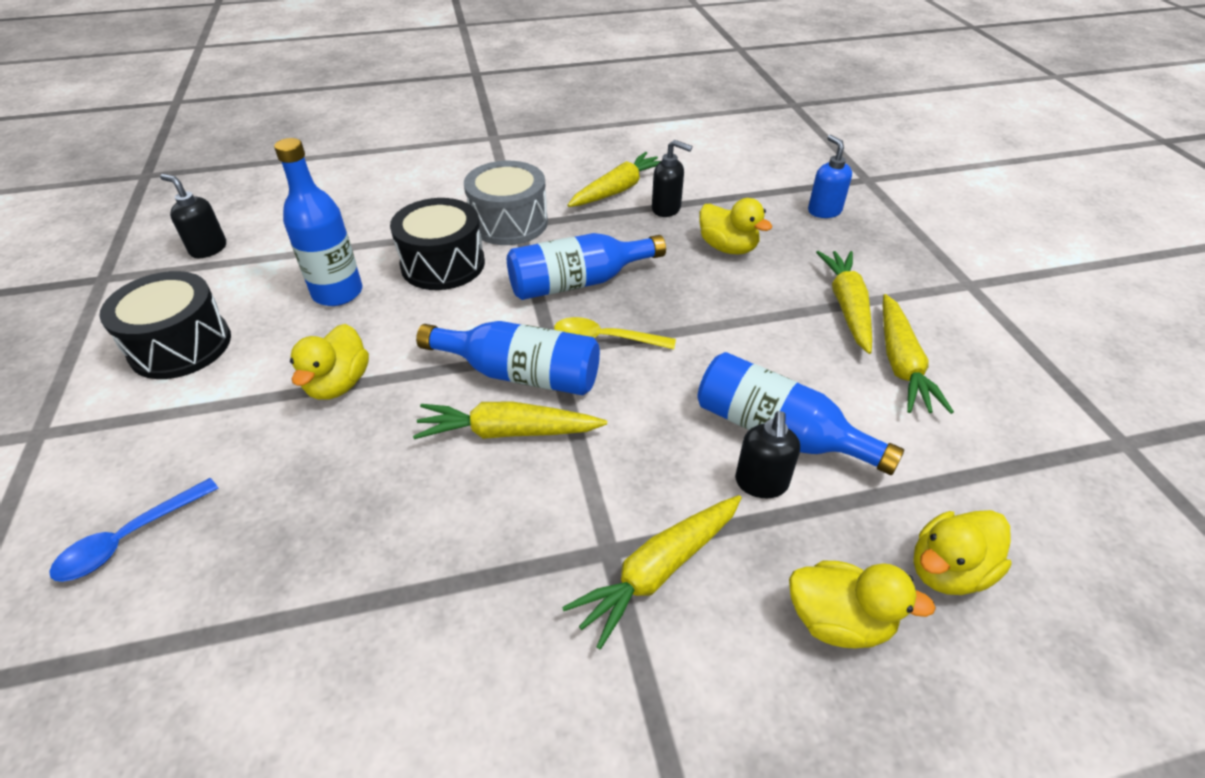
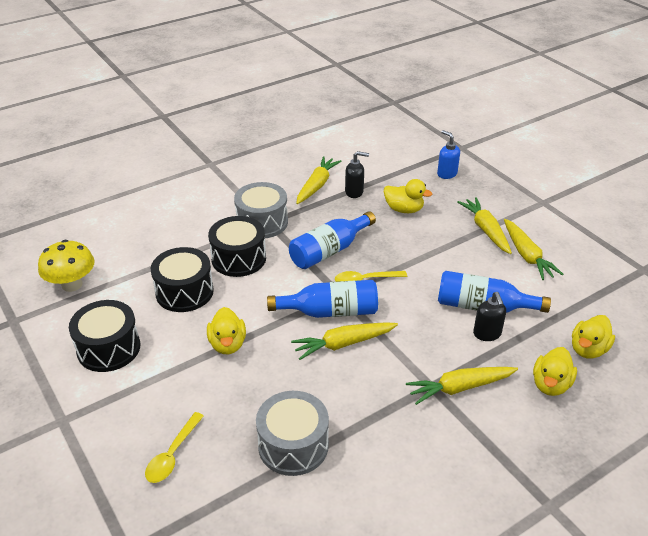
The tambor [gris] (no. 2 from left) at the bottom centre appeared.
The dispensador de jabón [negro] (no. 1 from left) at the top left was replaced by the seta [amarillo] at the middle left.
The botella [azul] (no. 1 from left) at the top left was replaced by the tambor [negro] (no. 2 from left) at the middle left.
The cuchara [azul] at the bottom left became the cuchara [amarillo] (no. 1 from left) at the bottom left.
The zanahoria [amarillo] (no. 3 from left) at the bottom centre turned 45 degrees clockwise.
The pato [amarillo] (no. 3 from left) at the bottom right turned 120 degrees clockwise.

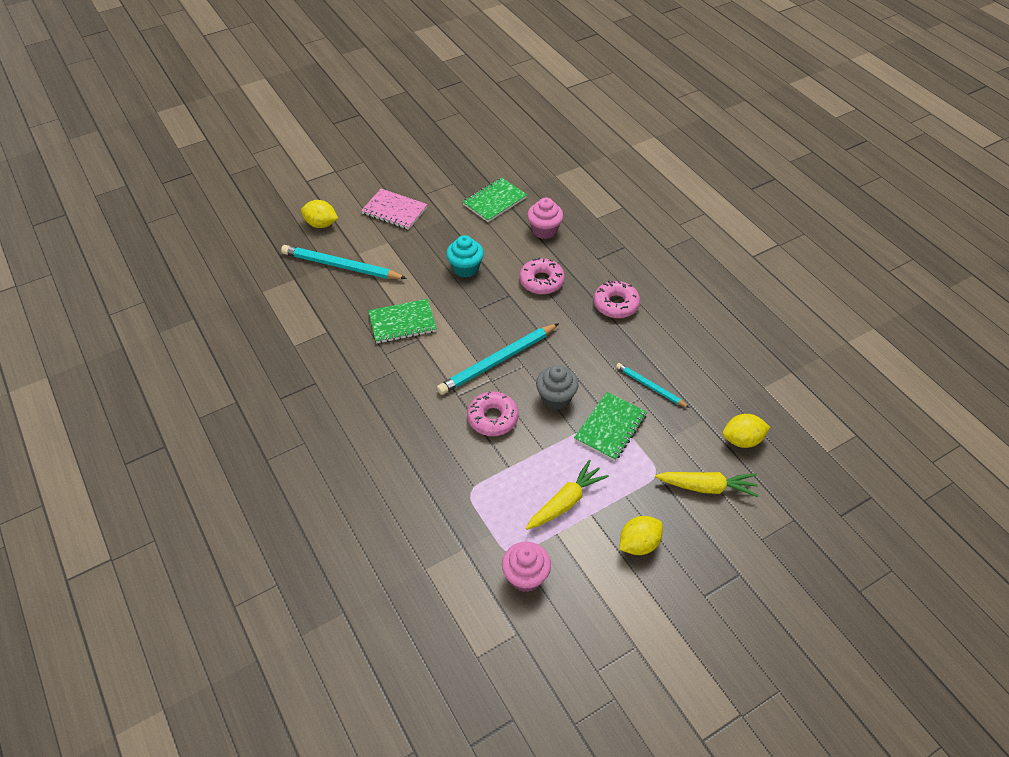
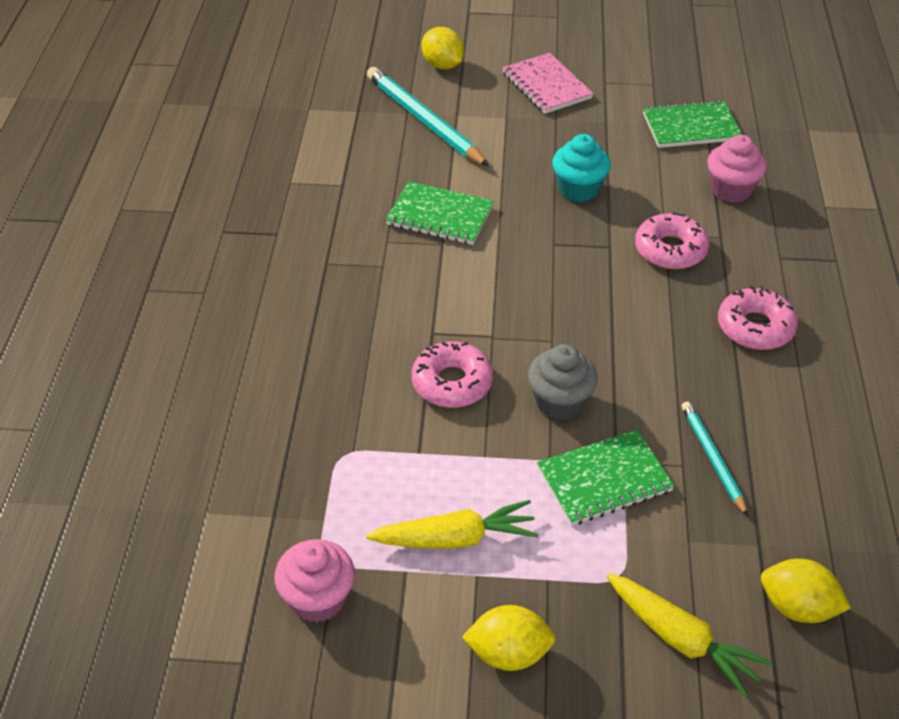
The lápiz [turquesa] (no. 2 from left) at the centre disappeared.

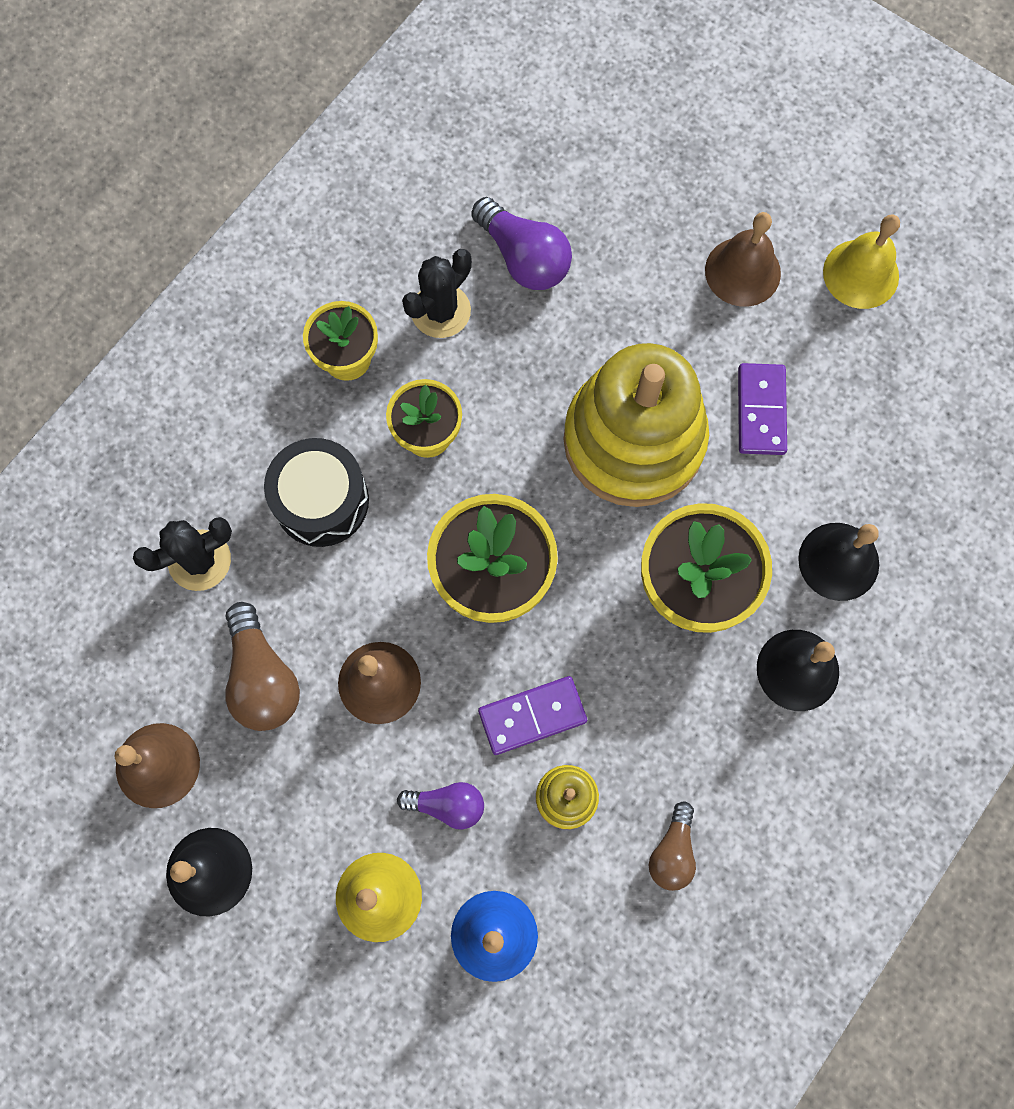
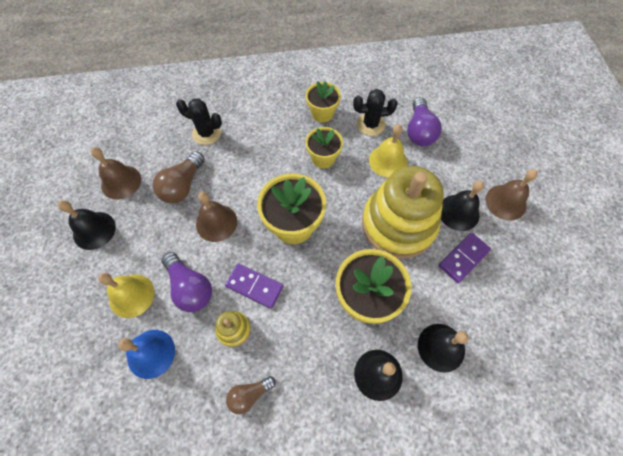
The tambor [negro] at the middle left disappeared.
The campana [negro] (no. 4 from left) at the middle right appeared.
The campana [amarillo] (no. 2 from left) moved from the top right to the top centre.
The bombilla [morado] (no. 1 from left) at the bottom centre changed to 1.59 times the size.

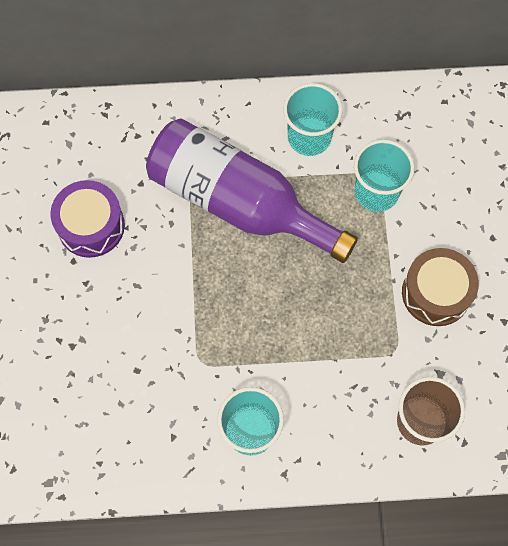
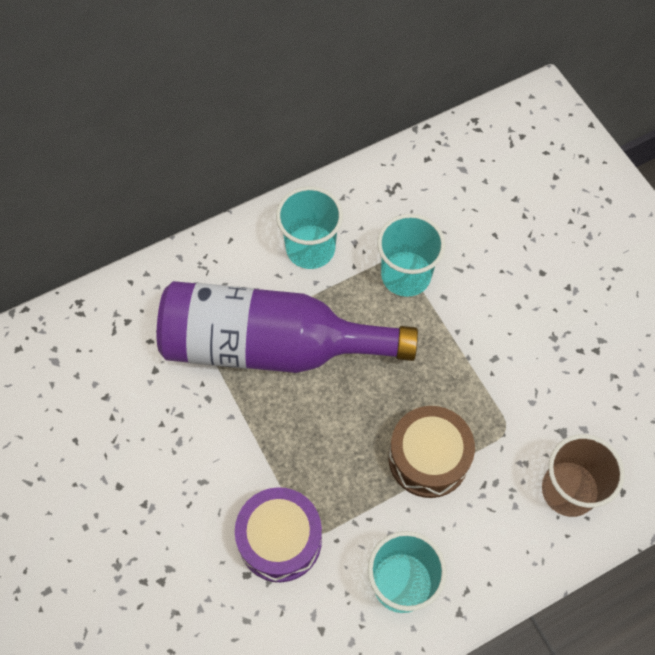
The tambor [morado] moved from the middle left to the bottom centre.
The tambor [marrón] moved from the middle right to the bottom centre.

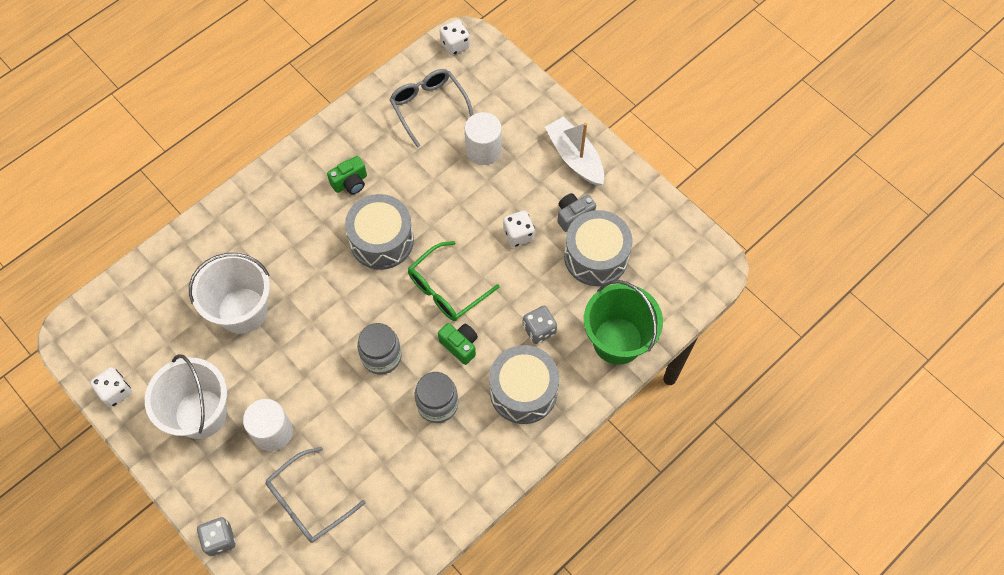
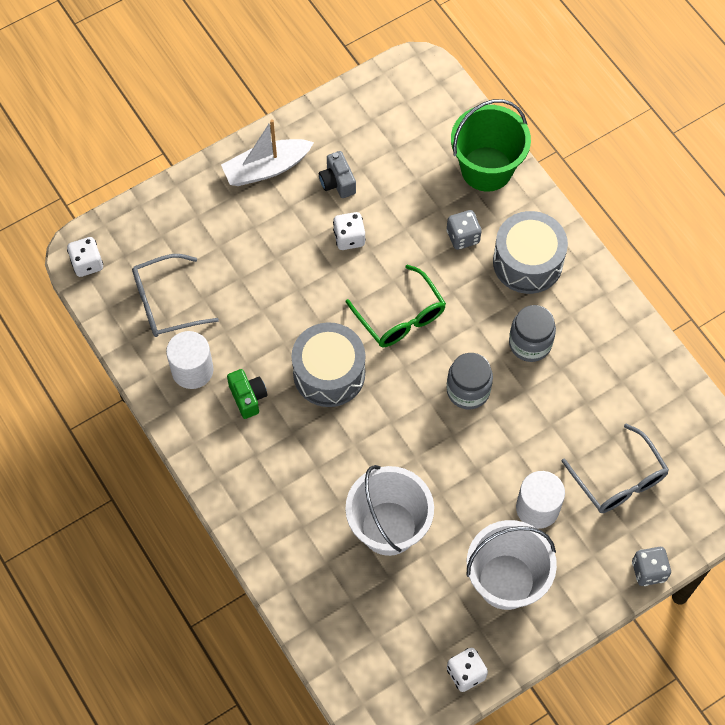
The cámara [verde] (no. 2 from left) at the centre disappeared.
The tambor [gris] (no. 3 from left) at the centre disappeared.
The cilindro [blanco] (no. 2 from left in the first image) moved from the top centre to the middle left.

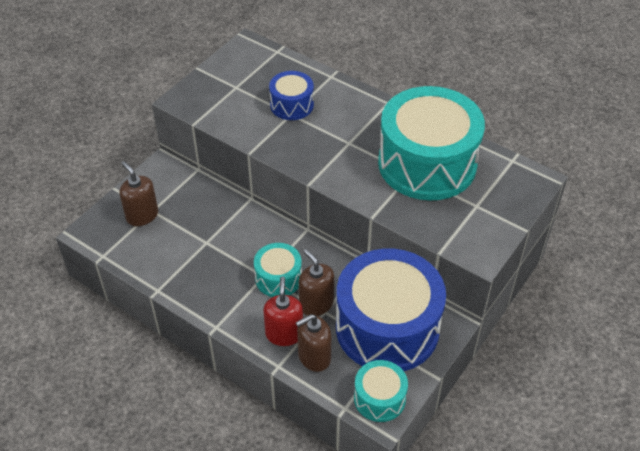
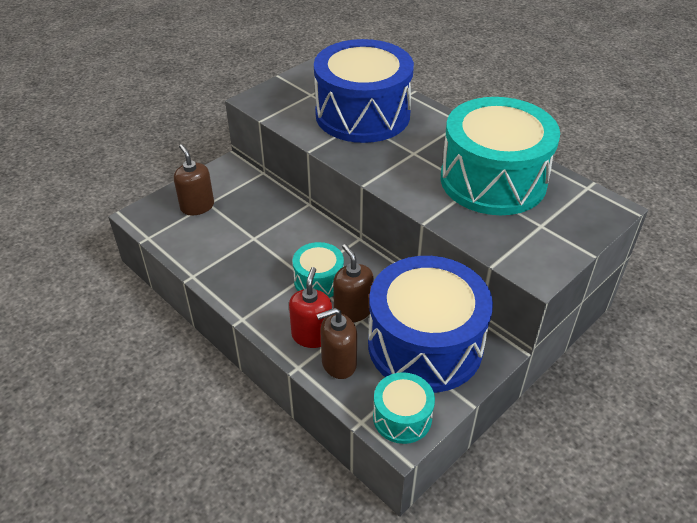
The tambor [azul] (no. 1 from left) at the top centre changed to 2.12 times the size.

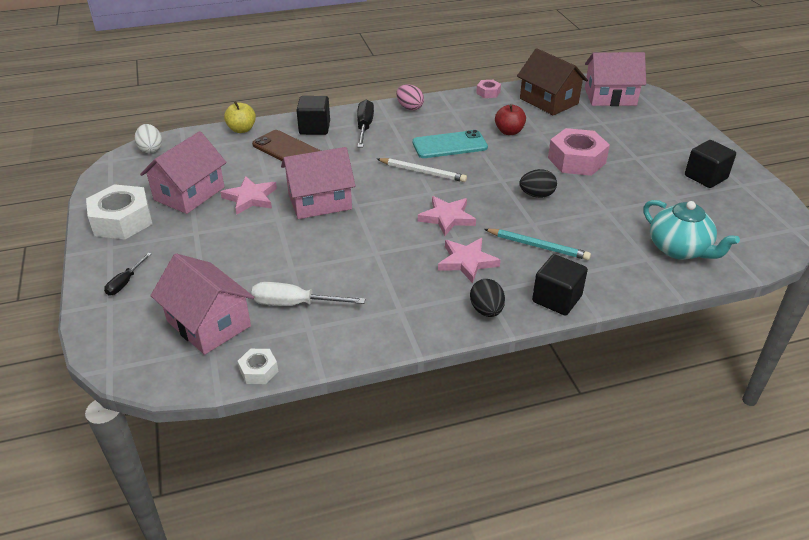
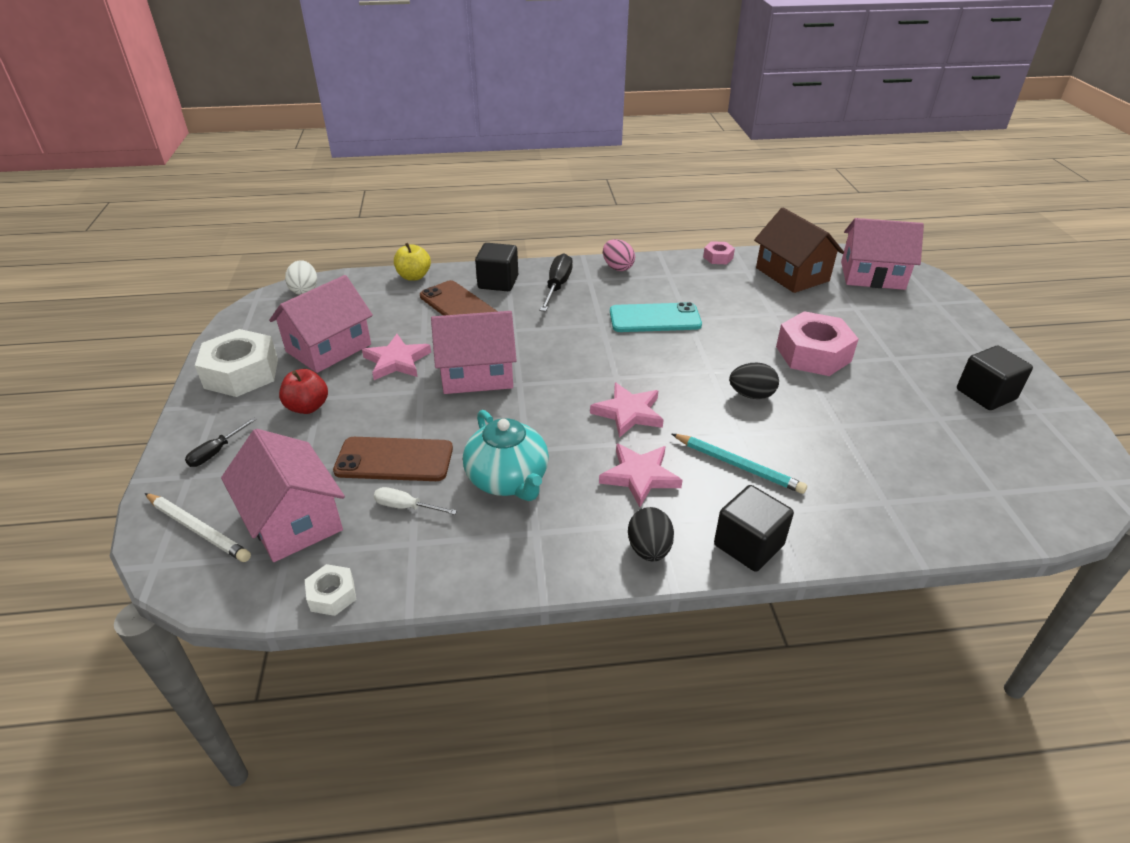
The móvil [marrón] (no. 1 from left) at the centre appeared.
The lápiz [blanco] moved from the top centre to the middle left.
The manzana [rojo] moved from the top centre to the middle left.
The tetera [turquesa] moved from the middle right to the centre.
The destornillador [blanco] at the centre changed to 0.60 times the size.

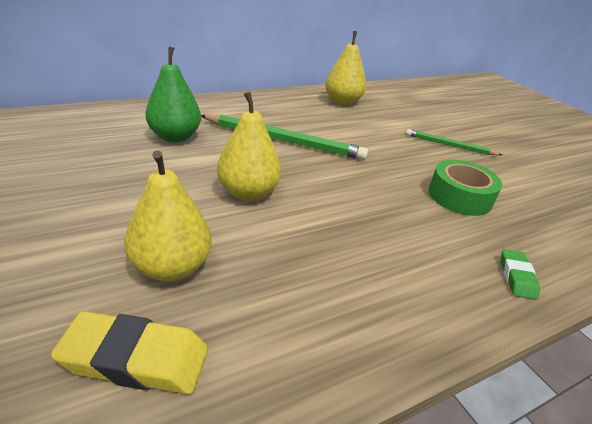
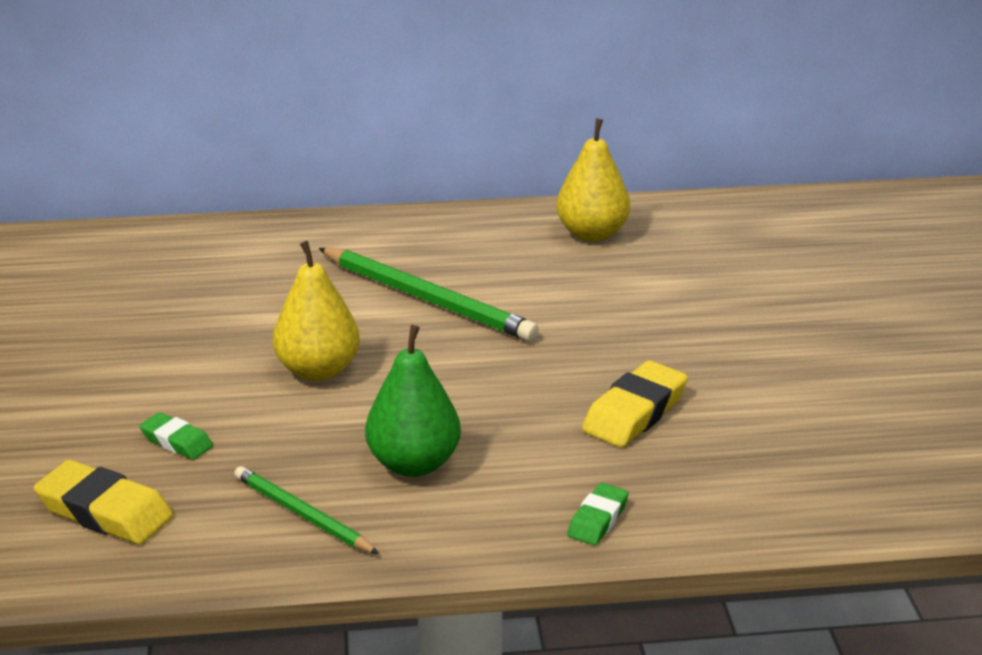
The pera [verde] moved from the top left to the centre.
The lápiz [verde] (no. 2 from left in the first image) moved from the middle right to the bottom left.
The pera [amarillo] (no. 1 from left) at the middle left was replaced by the goma de borrar [verde] (no. 1 from left) at the middle left.
The cinta adhesiva [verde] at the middle right was replaced by the goma de borrar [amarillo] (no. 2 from left) at the centre.

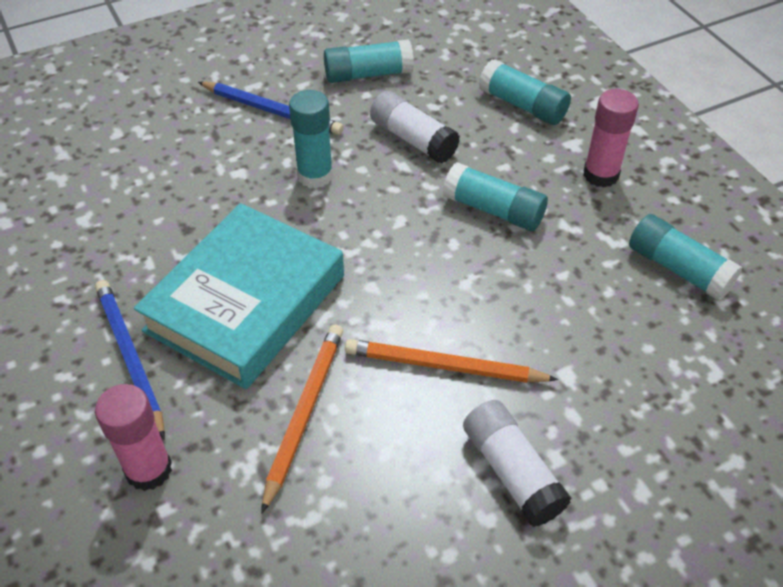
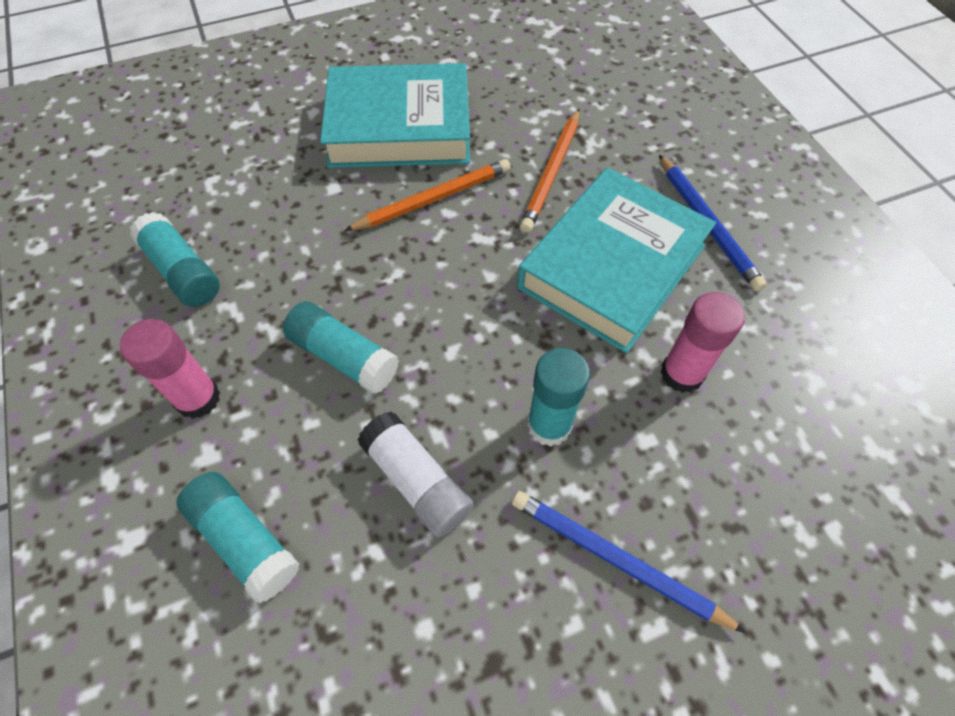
The barra de pegamento [turquesa] (no. 2 from left) at the top centre disappeared.
The barra de pegamento [rosa] (no. 1 from left in the first image) moved from the bottom left to the middle right.
The barra de pegamento [blanco] (no. 2 from left) at the bottom centre was replaced by the libro [turquesa] (no. 1 from left) at the top centre.
The lápiz [naranja] (no. 2 from left in the first image) at the centre turned 45 degrees counterclockwise.

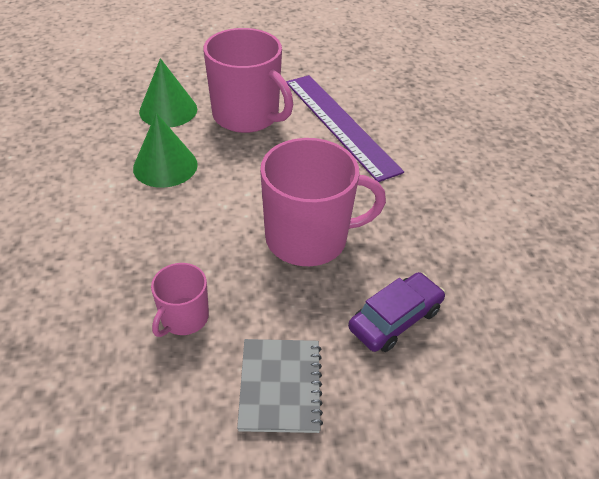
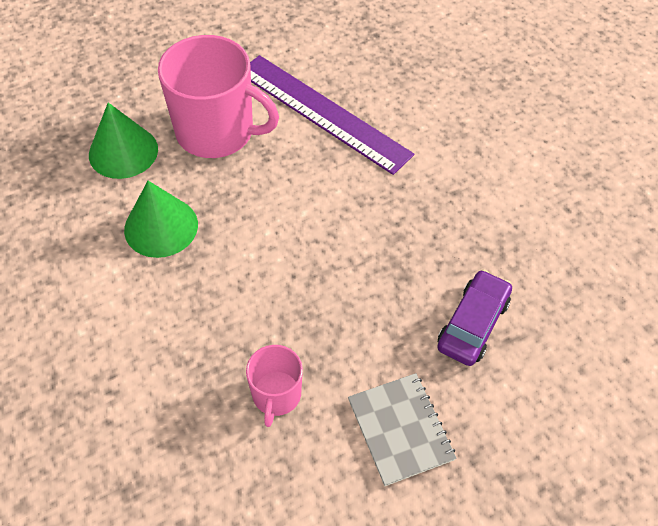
The taza [rosa] (no. 3 from left) at the centre disappeared.

